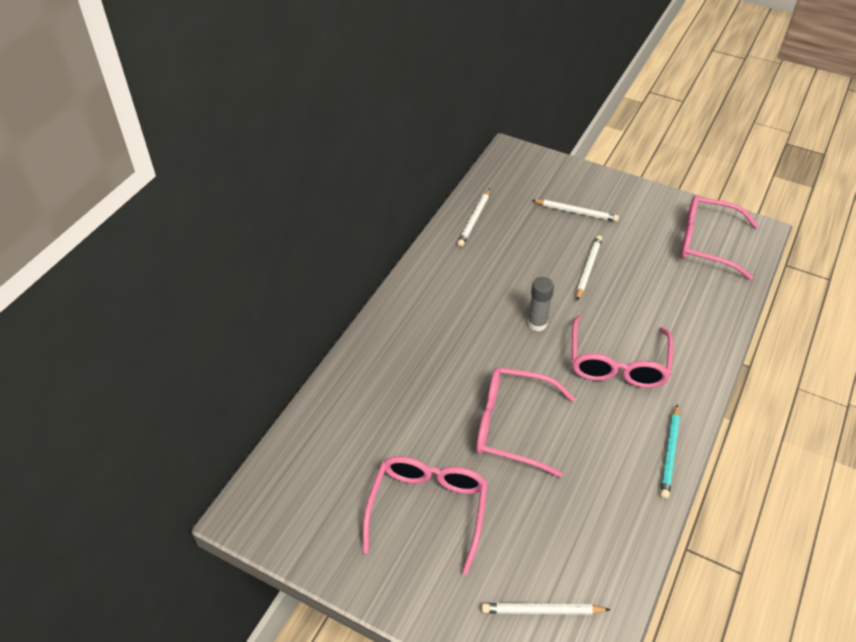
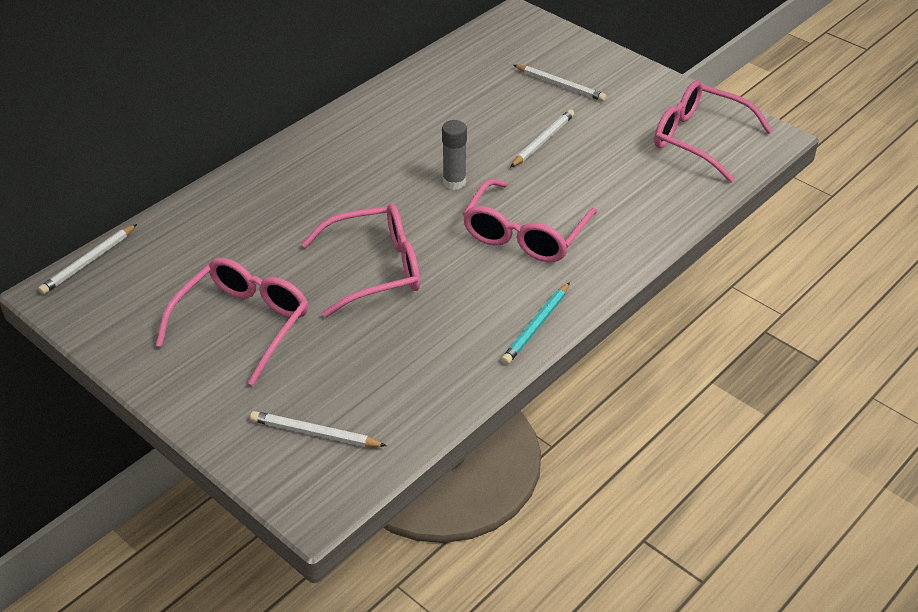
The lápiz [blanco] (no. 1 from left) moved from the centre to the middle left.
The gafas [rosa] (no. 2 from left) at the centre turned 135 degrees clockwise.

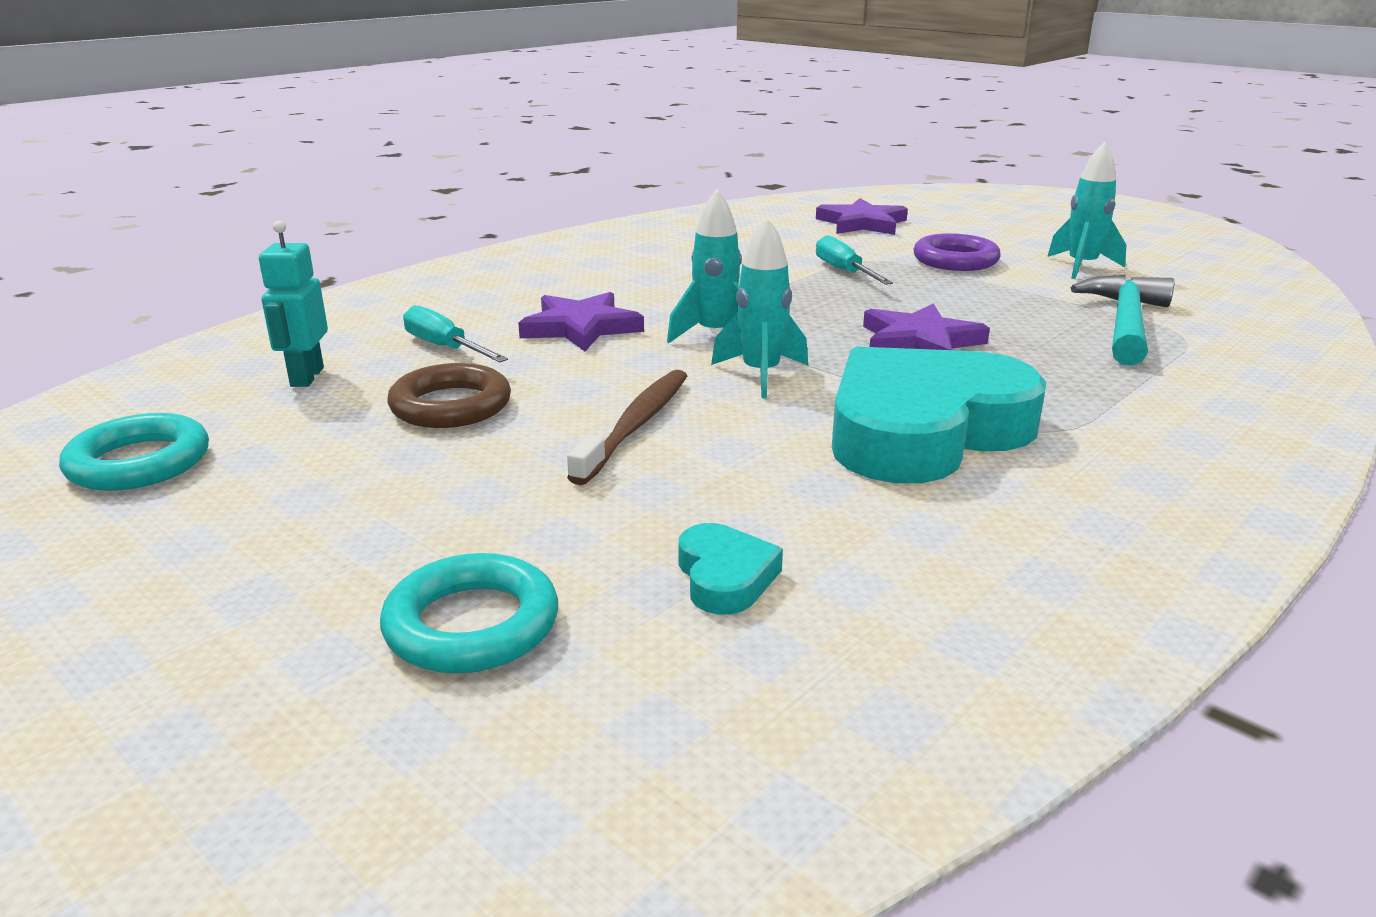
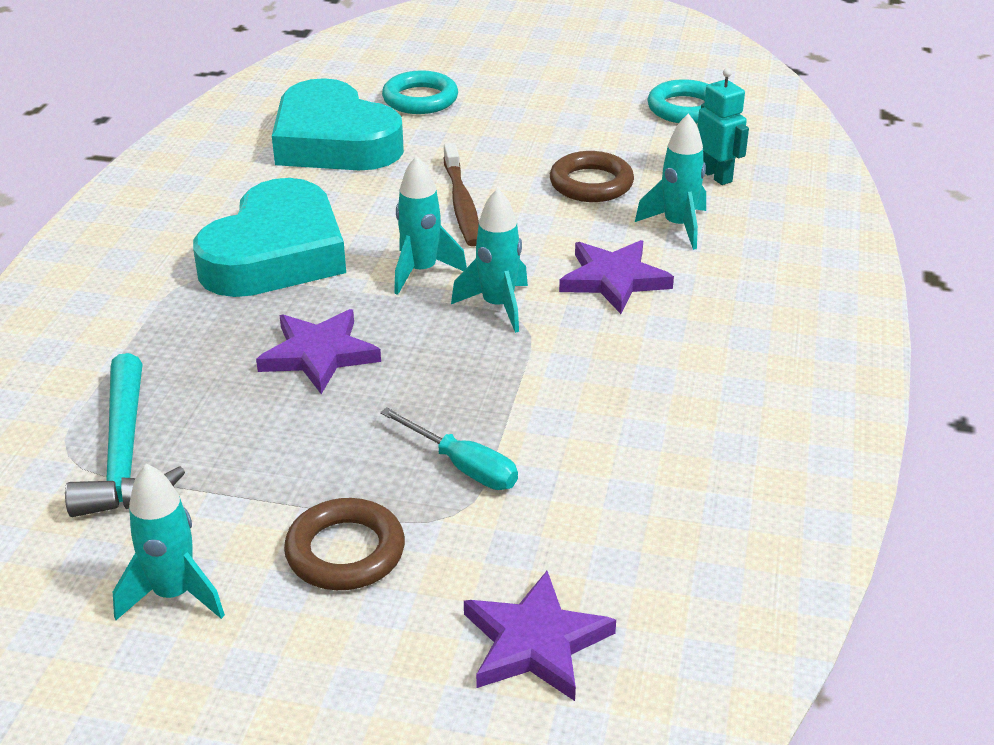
The destornillador [turquesa] (no. 1 from left) at the middle left was replaced by the cohete [turquesa] (no. 4 from left) at the top right.
The anillo [morado] at the top right became the anillo [marrón] (no. 1 from left) at the bottom centre.
The corazón [turquesa] (no. 1 from left in the first image) at the centre changed to 2.45 times the size.

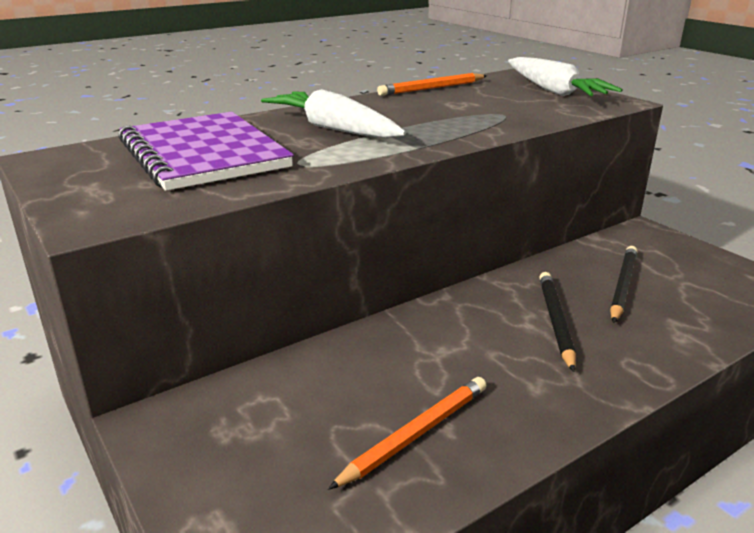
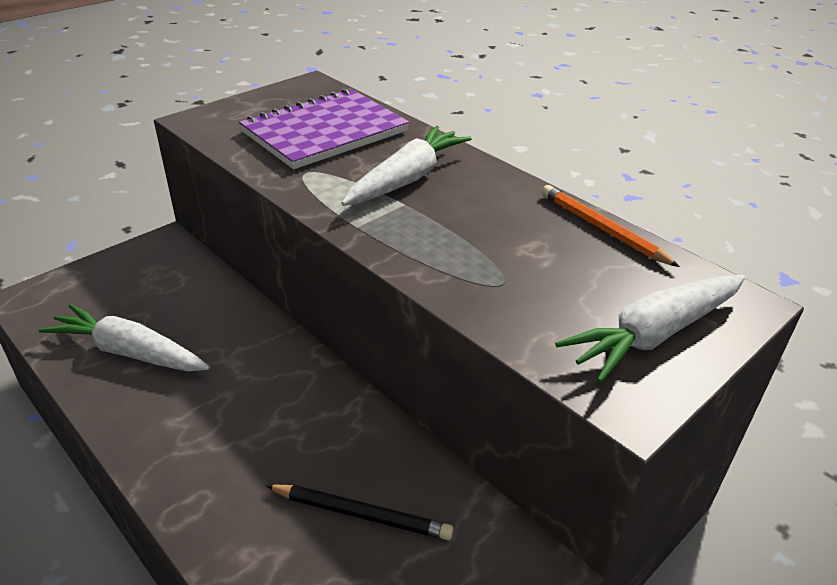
The lápiz [negro] (no. 1 from left) at the middle right disappeared.
The lápiz [naranja] (no. 1 from left) at the bottom centre was replaced by the zanahoria [blanco] (no. 1 from left) at the middle left.

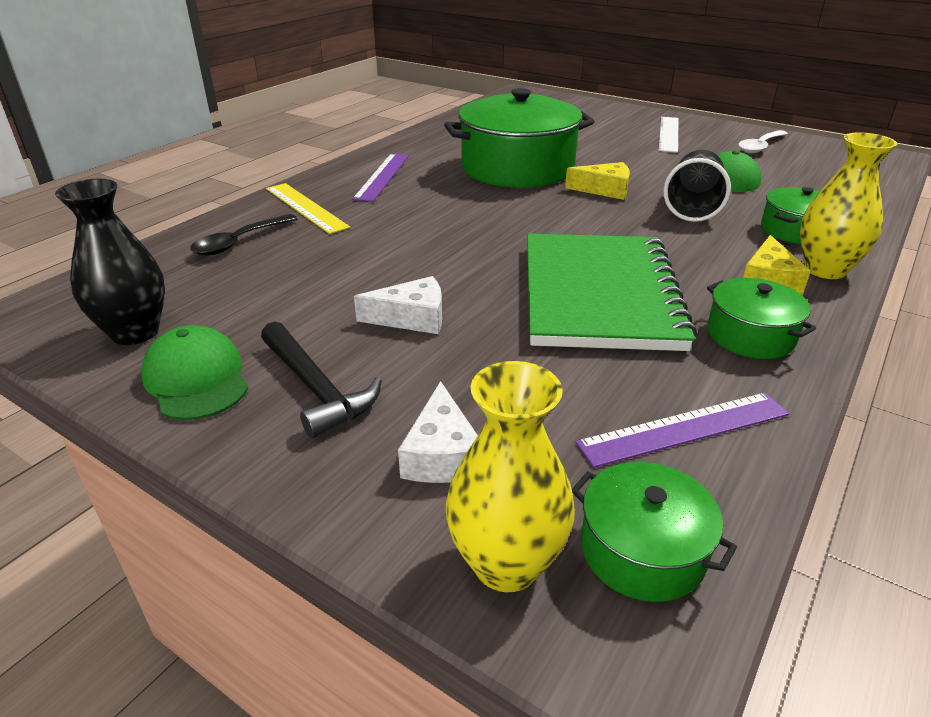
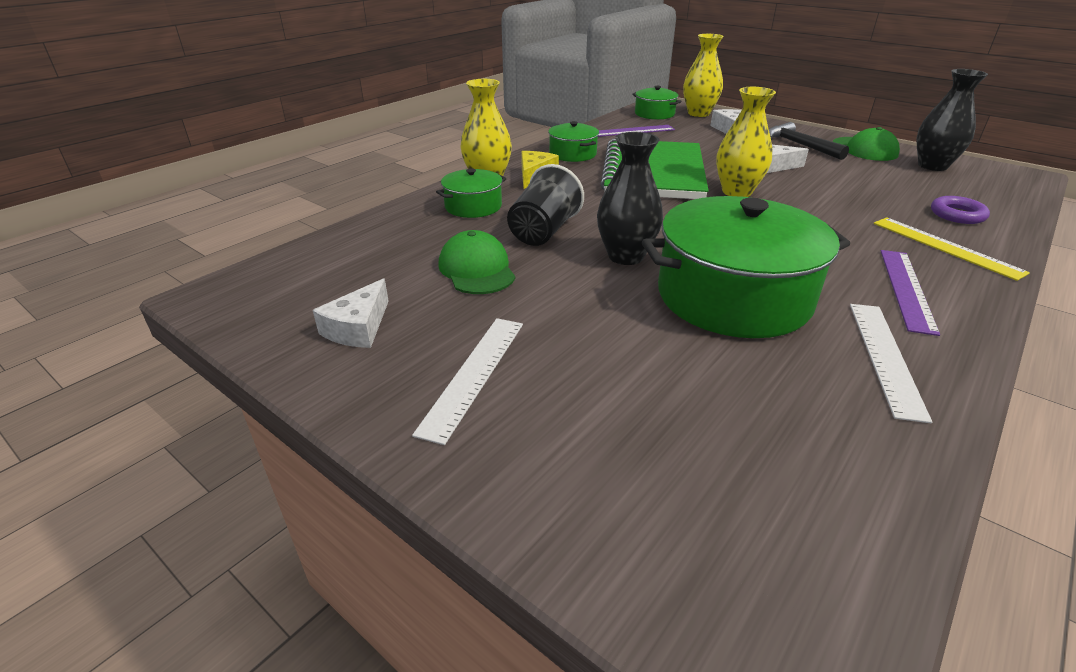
The florero [amarillo] (no. 3 from left) at the top right appeared.
The regla [blanco] (no. 2 from left) at the middle right appeared.
The cuchara [negro] at the top left was replaced by the anillo [morado] at the top right.
The queso [amarillo] (no. 1 from left) at the top centre was replaced by the florero [negro] (no. 1 from left) at the top centre.
The cuchara [blanco] at the top right was replaced by the queso [blanco] (no. 1 from left) at the middle left.

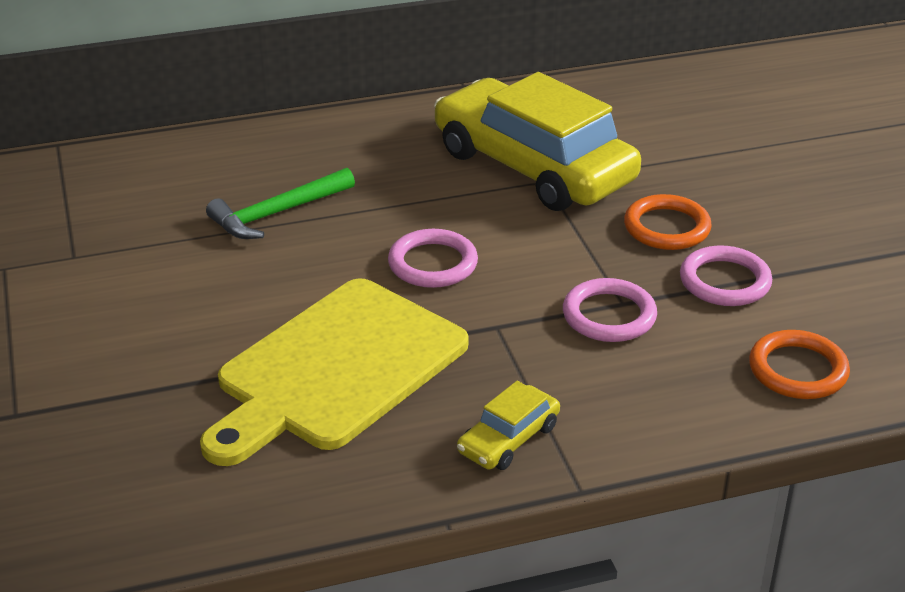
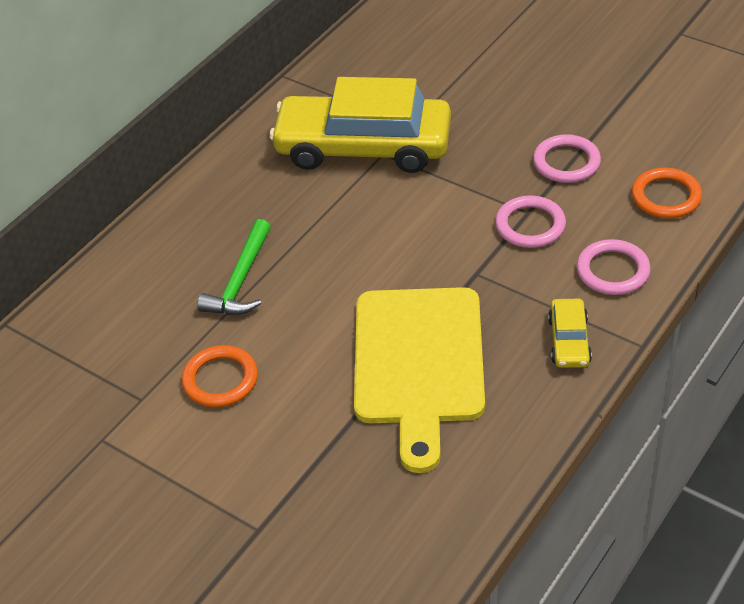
The anillo [rosa] (no. 1 from left in the first image) moved from the centre to the middle right.
The anillo [naranja] (no. 1 from left) moved from the middle right to the middle left.

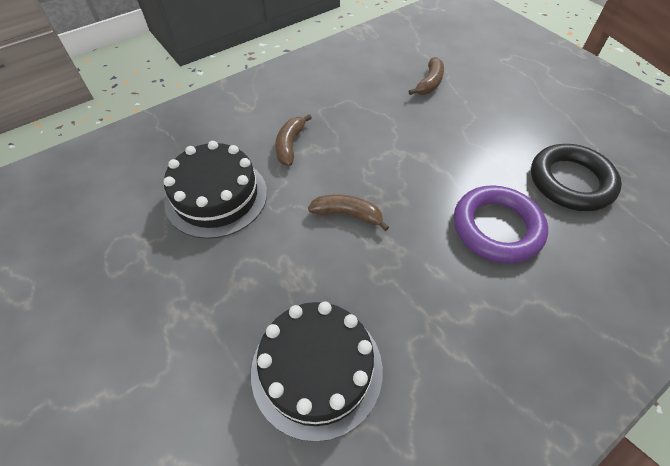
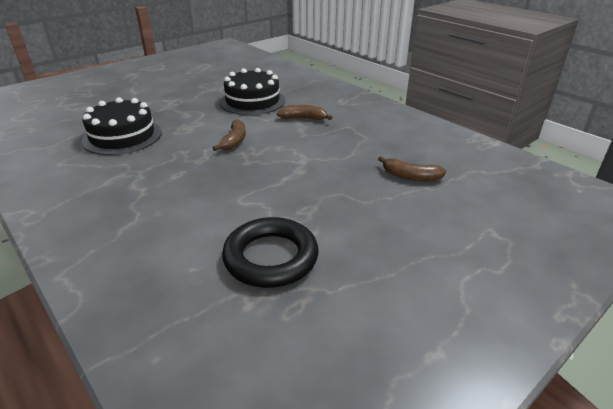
The anillo [morado] at the middle right disappeared.

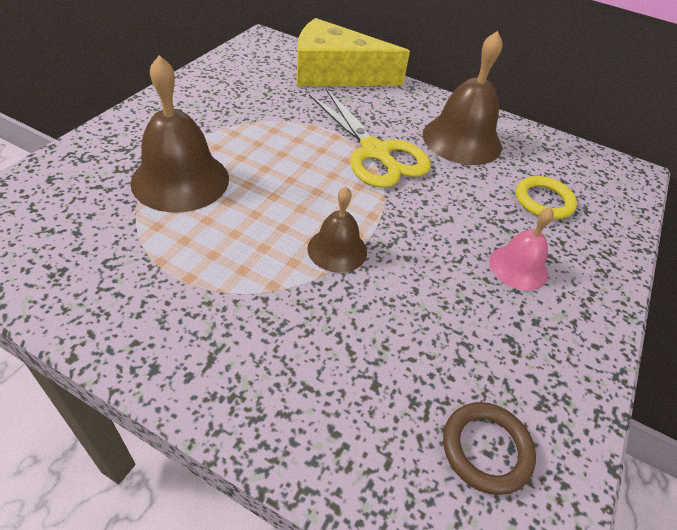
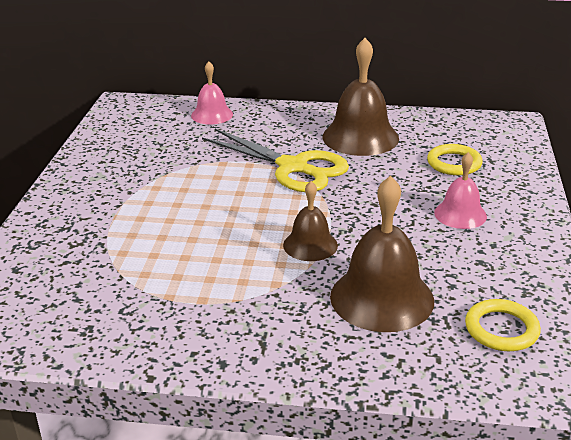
The campana [marrón] (no. 1 from left in the first image) moved from the top left to the middle right.
The queso [amarillo] at the top centre was replaced by the campana [rosa] (no. 1 from left) at the top centre.
The anillo [marrón] at the bottom right became the anillo [amarillo] (no. 2 from left) at the bottom right.

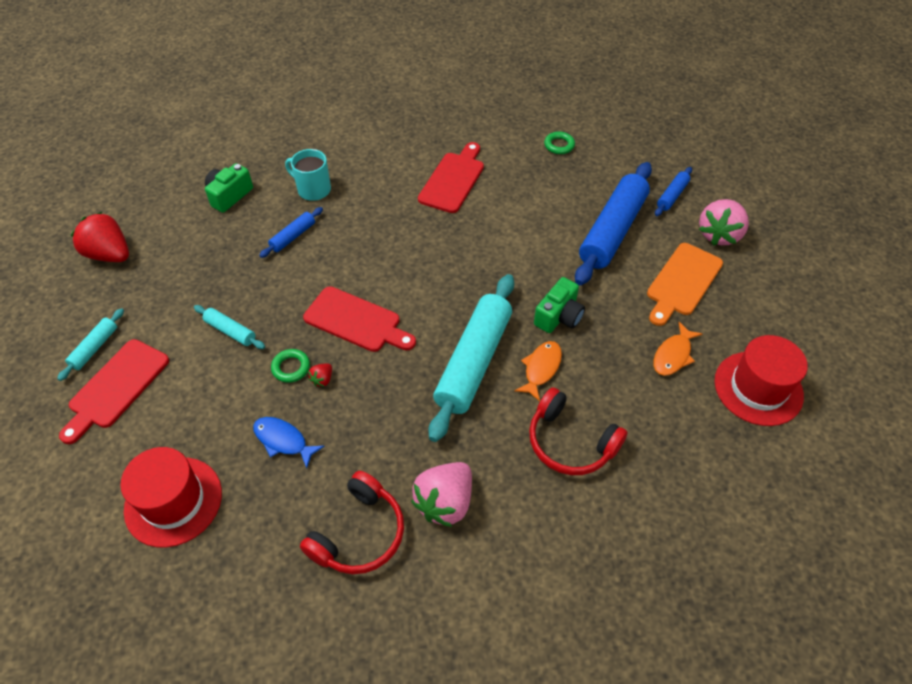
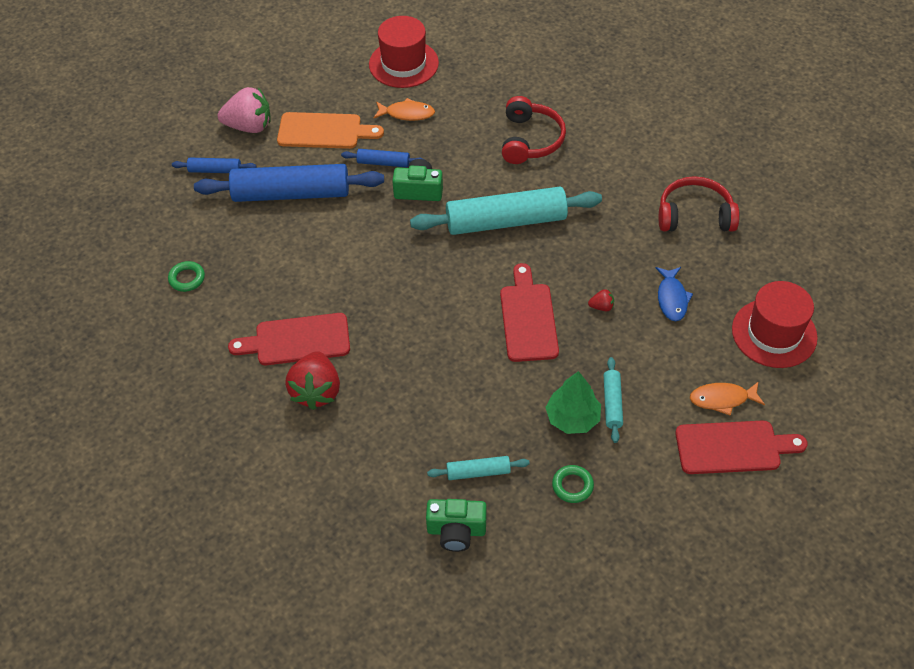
The taza [turquesa] at the top centre disappeared.
The fresa [rosa] (no. 1 from left) at the bottom centre disappeared.
The árbol [verde] at the centre appeared.
The rodillo [turquesa] (no. 1 from left) moved from the middle left to the bottom centre.
The fresa [rojo] (no. 1 from left) moved from the middle left to the centre.
The rodillo [azul] (no. 1 from left in the first image) moved from the middle left to the top centre.
The anillo [verde] (no. 1 from left in the first image) moved from the middle left to the bottom centre.
The pez [naranja] (no. 1 from left in the first image) moved from the centre to the middle right.

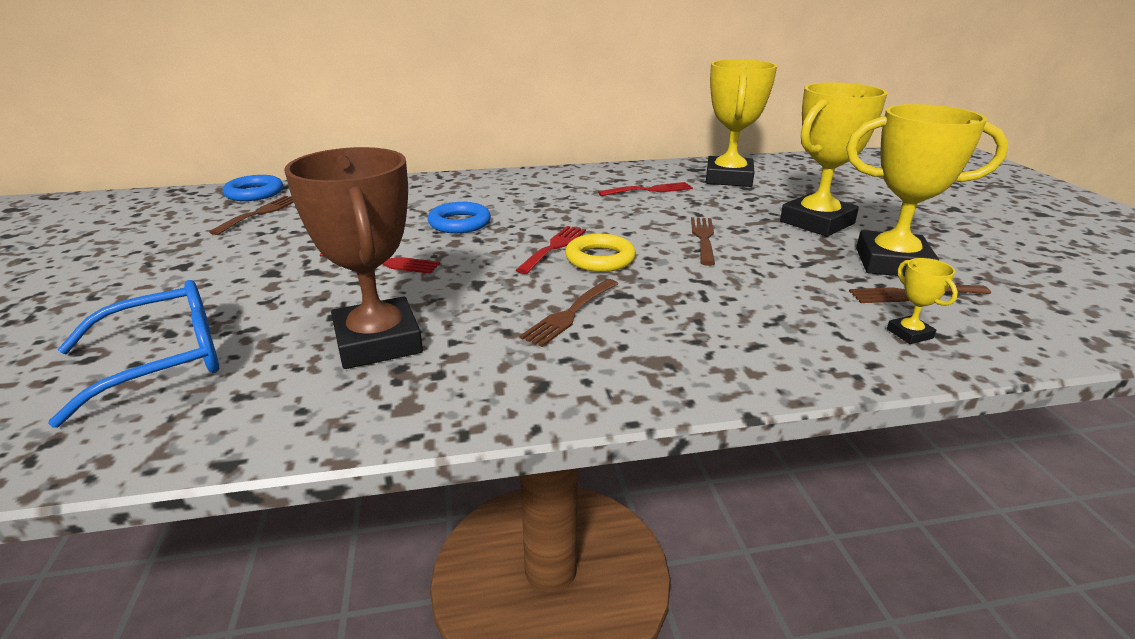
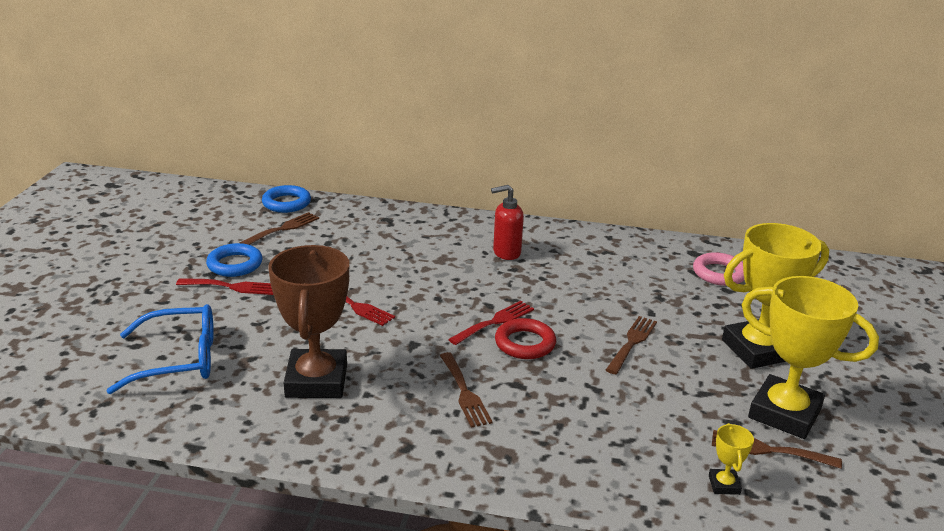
The dispensador de jabón [rojo] at the centre appeared.
The anillo [azul] (no. 2 from left in the first image) moved from the centre to the middle left.
The tenedor [rojo] (no. 3 from left in the first image) moved from the top centre to the middle left.
The trofeo [amarillo] (no. 1 from left) at the top centre was replaced by the anillo [rosa] at the middle right.
The anillo [amarillo] at the centre became the anillo [rojo] at the centre.
The tenedor [marrón] (no. 2 from left) at the centre turned 75 degrees counterclockwise.

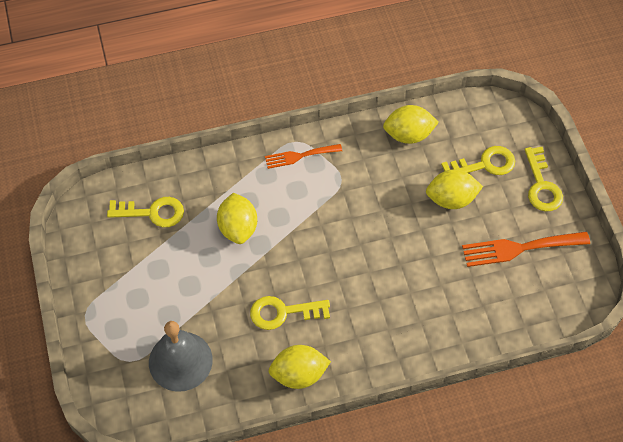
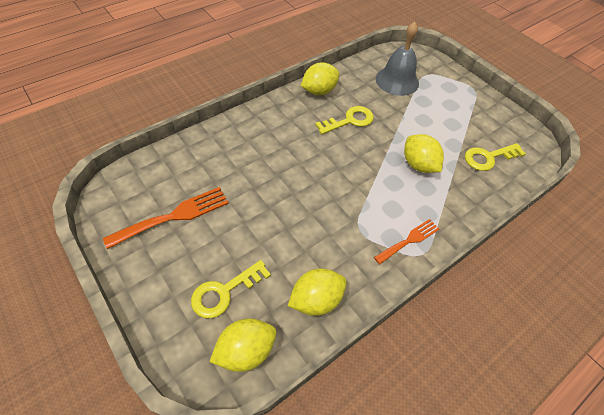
The llave [amarillo] (no. 4 from left) at the middle right disappeared.
The limón [amarillo] (no. 4 from left in the first image) moved from the middle right to the bottom centre.

